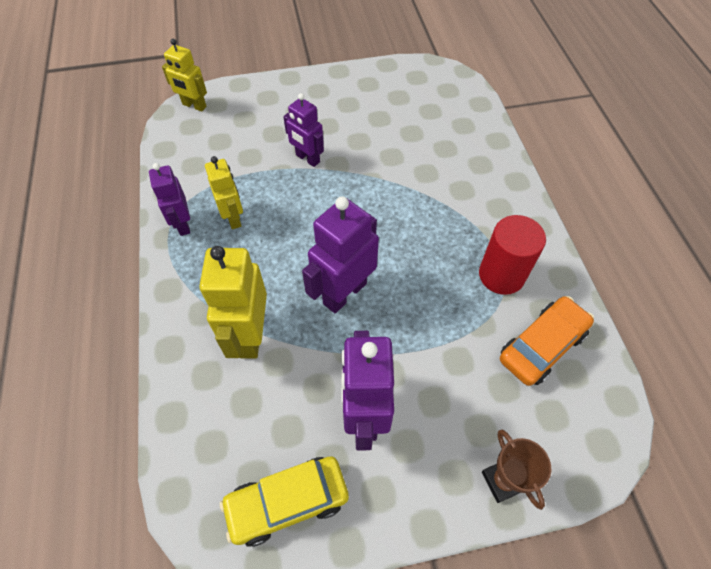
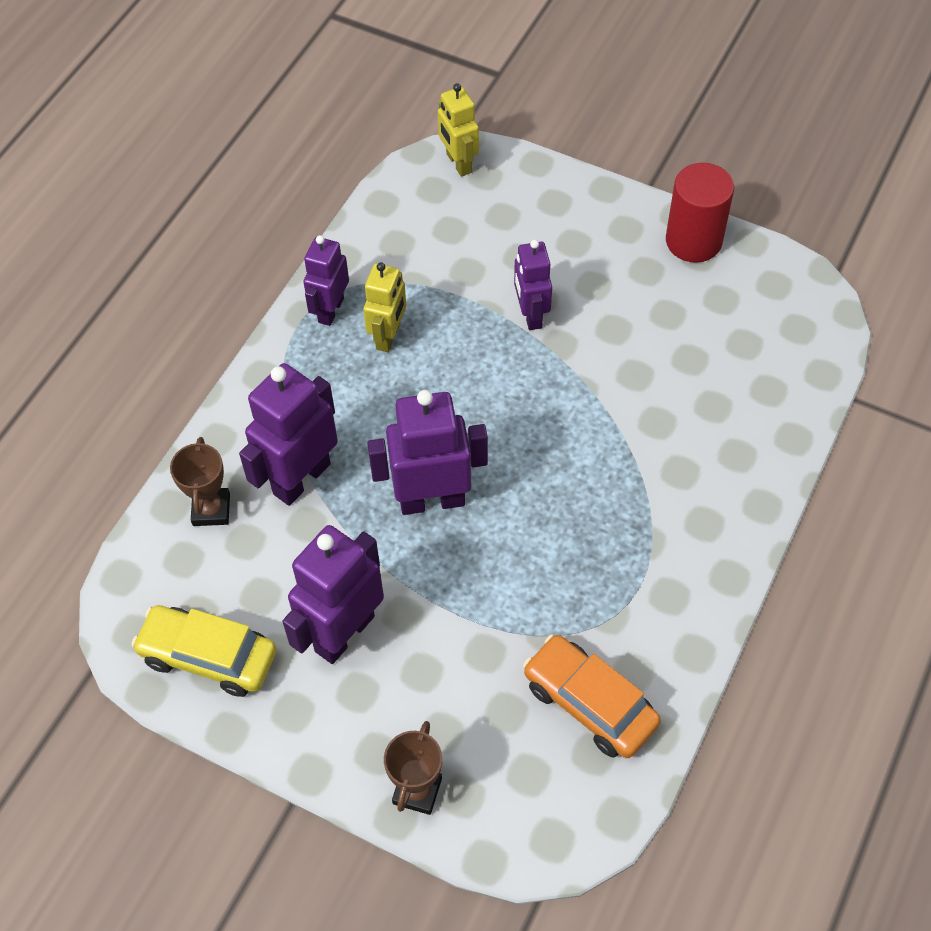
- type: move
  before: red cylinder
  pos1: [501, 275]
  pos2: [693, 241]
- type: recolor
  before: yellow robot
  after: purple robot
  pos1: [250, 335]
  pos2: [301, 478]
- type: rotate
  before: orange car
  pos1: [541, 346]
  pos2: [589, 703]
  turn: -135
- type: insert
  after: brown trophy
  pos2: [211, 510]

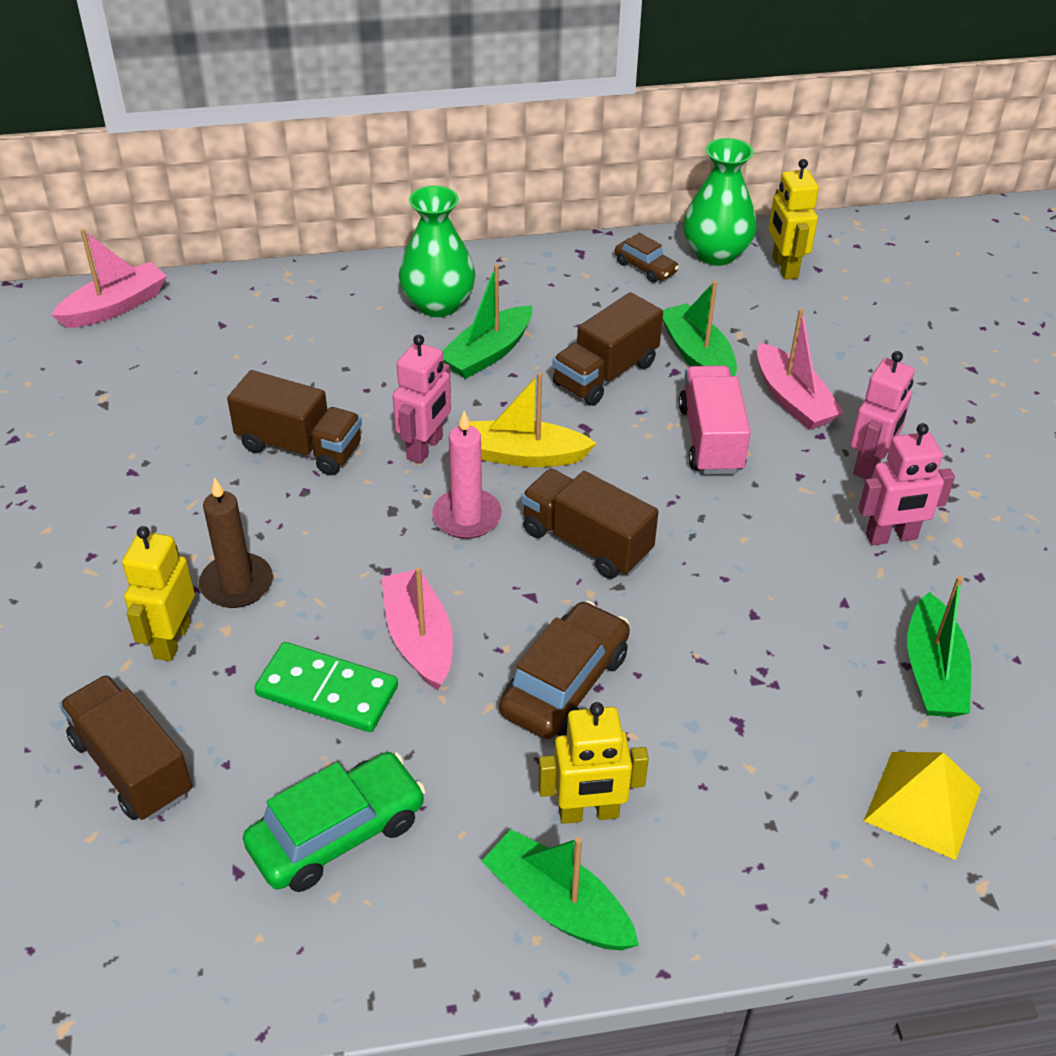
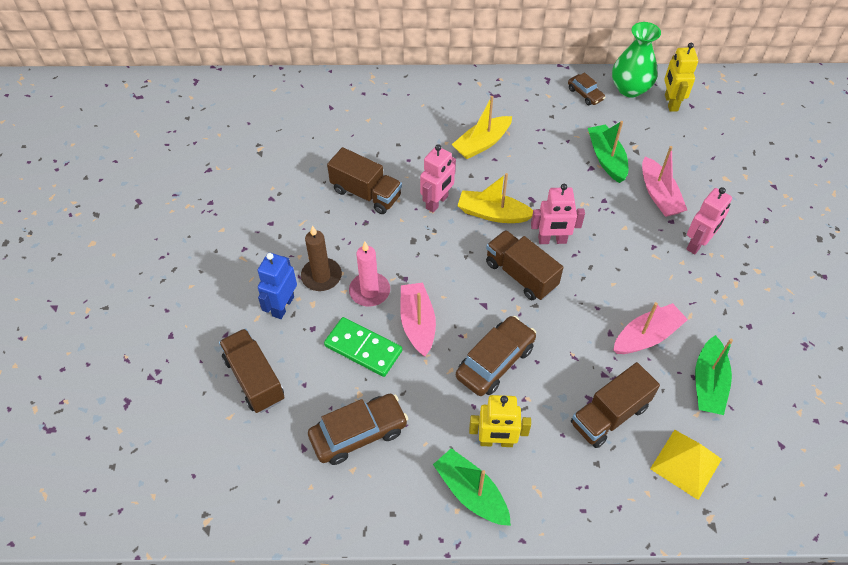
- type: delete
  before: green vase
  pos1: [438, 304]
- type: move
  before: pink boat
  pos1: [115, 306]
  pos2: [647, 336]
- type: recolor
  before: green boat
  after: yellow boat
  pos1: [487, 354]
  pos2: [482, 143]
- type: move
  before: brown truck
  pos1: [605, 374]
  pos2: [609, 415]
- type: delete
  before: pink truck
  pos1: [711, 439]
- type: move
  before: pink candle
  pos1: [467, 517]
  pos2: [369, 291]
- type: move
  before: pink robot
  pos1: [891, 537]
  pos2: [552, 240]
- type: recolor
  before: yellow robot
  after: blue robot
  pos1: [171, 640]
  pos2: [282, 306]
- type: recolor
  before: green car
  after: brown car
  pos1: [337, 833]
  pos2: [358, 433]

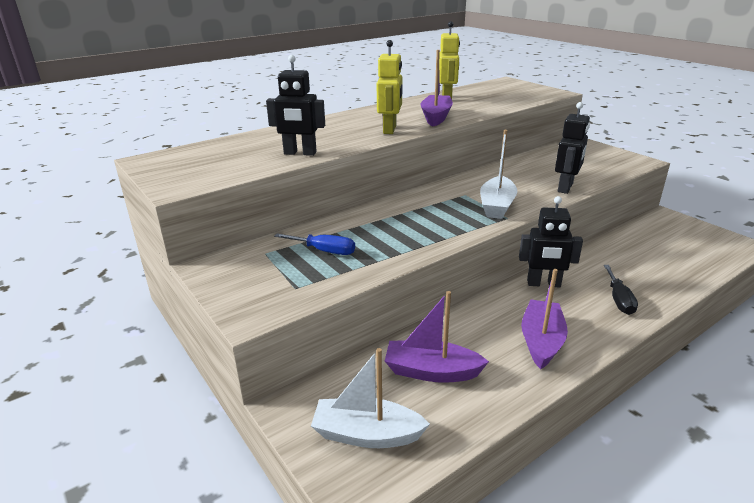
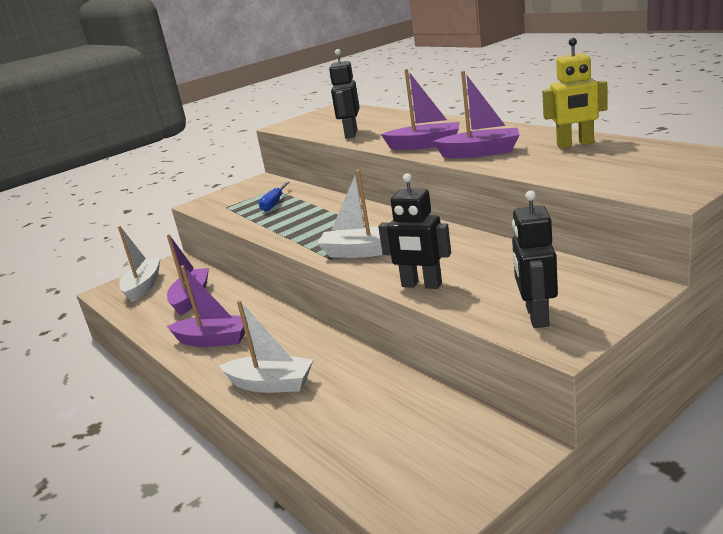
- type: replace
  before: yellow robot
  after: purple boat
  pos1: [390, 129]
  pos2: [425, 145]
- type: move
  before: black robot
  pos1: [543, 284]
  pos2: [536, 316]
- type: replace
  before: black screwdriver
  after: white boat
  pos1: [619, 300]
  pos2: [271, 384]

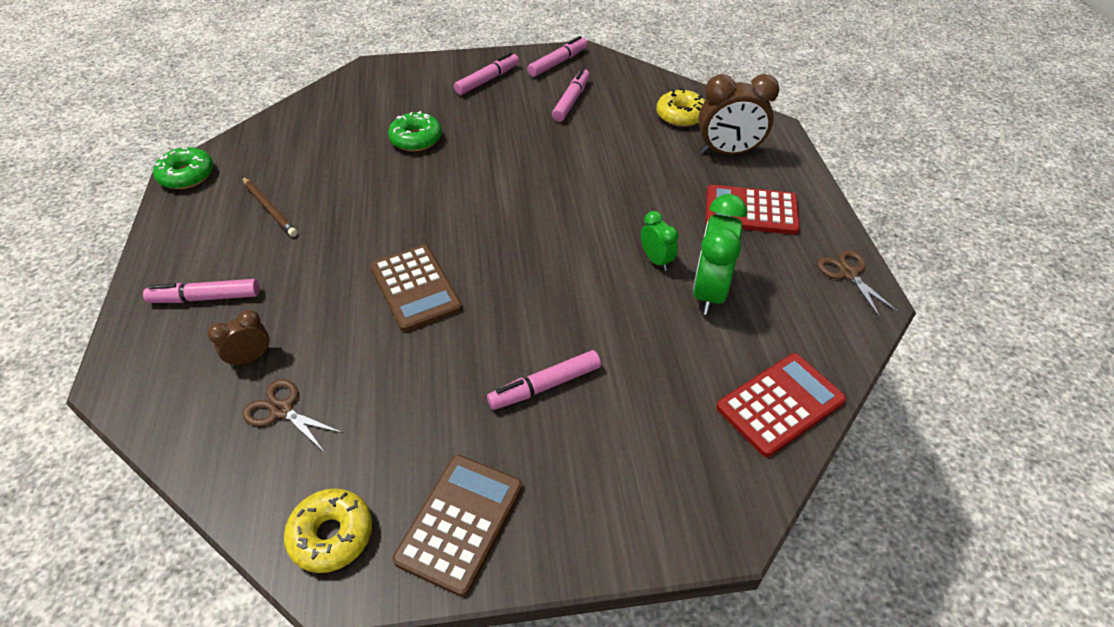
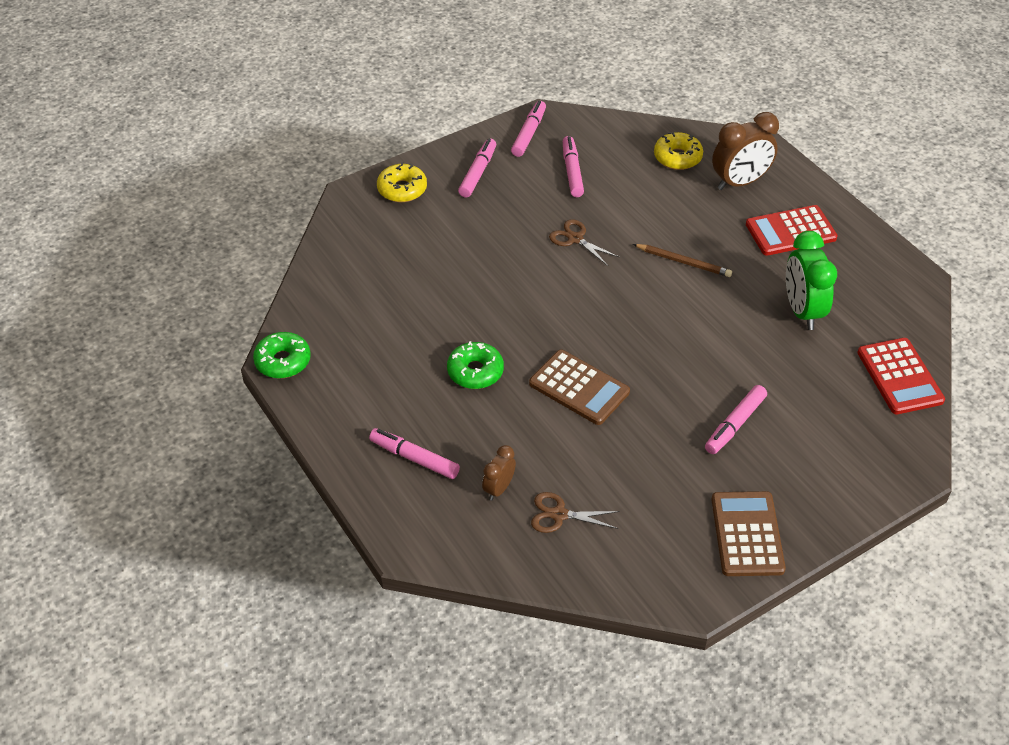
- type: move
  before: green donut
  pos1: [416, 139]
  pos2: [475, 371]
- type: move
  before: brown pencil
  pos1: [269, 208]
  pos2: [683, 262]
- type: delete
  before: green clock
  pos1: [656, 260]
- type: move
  before: brown scissors
  pos1: [848, 274]
  pos2: [575, 239]
- type: rotate
  before: pink marker
  pos1: [205, 298]
  pos2: [414, 458]
  turn: 60
- type: rotate
  before: red calculator
  pos1: [780, 404]
  pos2: [900, 376]
  turn: 135
- type: move
  before: yellow donut
  pos1: [331, 535]
  pos2: [402, 189]

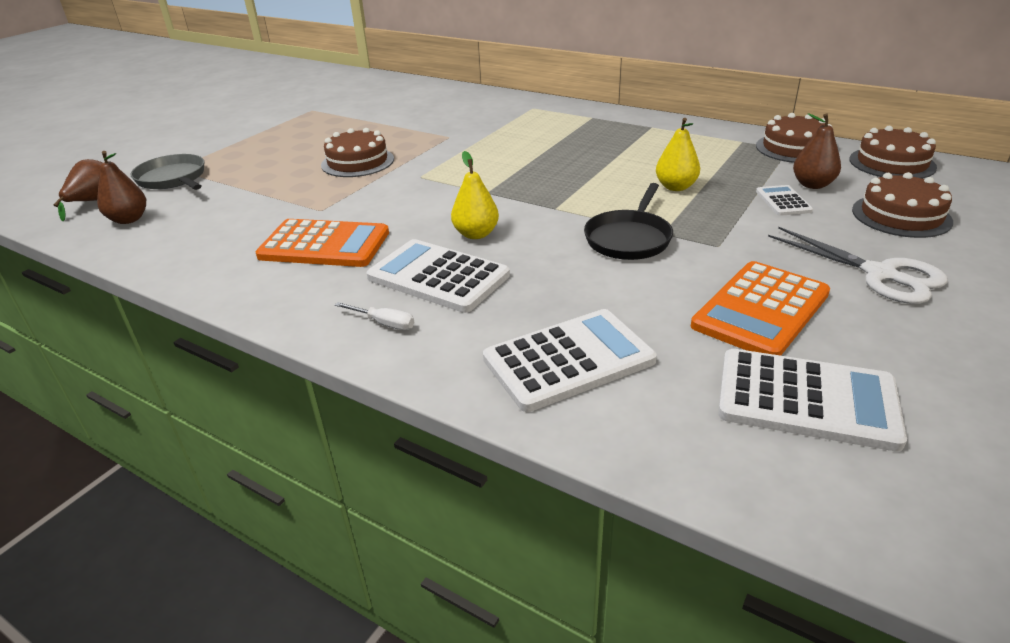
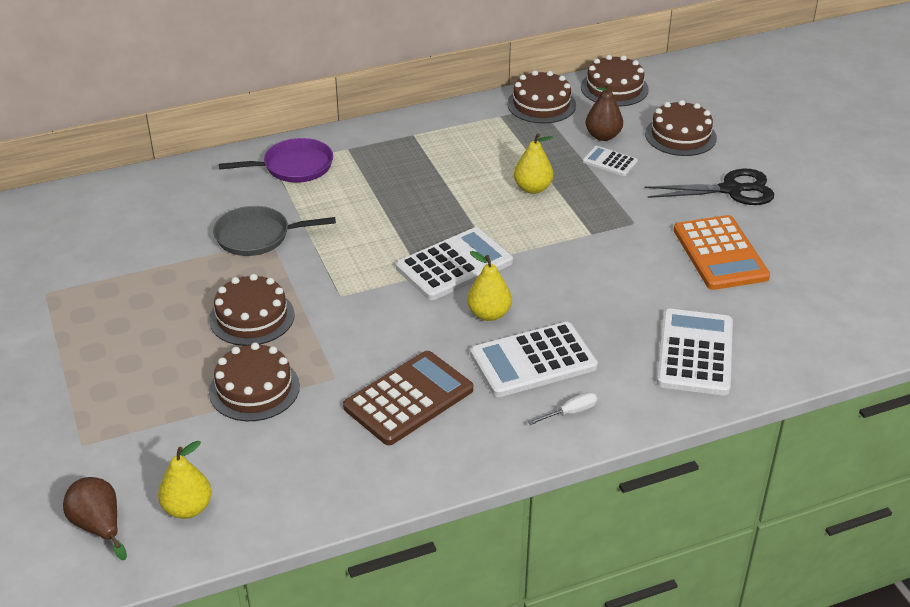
- type: recolor
  before: brown pear
  after: yellow pear
  pos1: [129, 219]
  pos2: [187, 508]
- type: move
  before: grey pan
  pos1: [173, 178]
  pos2: [257, 236]
- type: delete
  before: black pan
  pos1: [629, 239]
- type: recolor
  before: orange calculator
  after: brown calculator
  pos1: [324, 245]
  pos2: [408, 399]
- type: recolor
  before: white scissors
  after: black scissors
  pos1: [880, 274]
  pos2: [731, 190]
- type: move
  before: white calculator
  pos1: [806, 399]
  pos2: [454, 265]
- type: insert
  after: purple pan
  pos2: [294, 166]
- type: insert
  after: brown cake
  pos2: [254, 389]

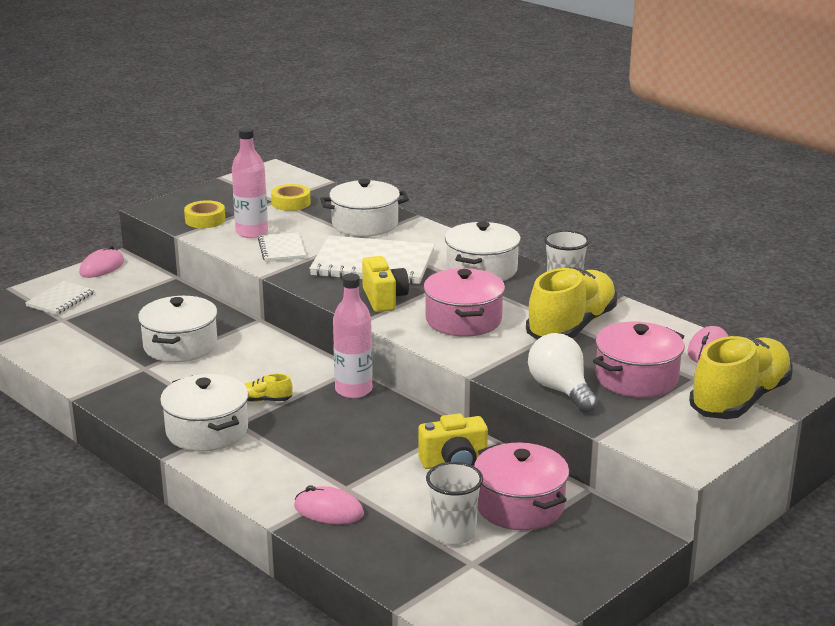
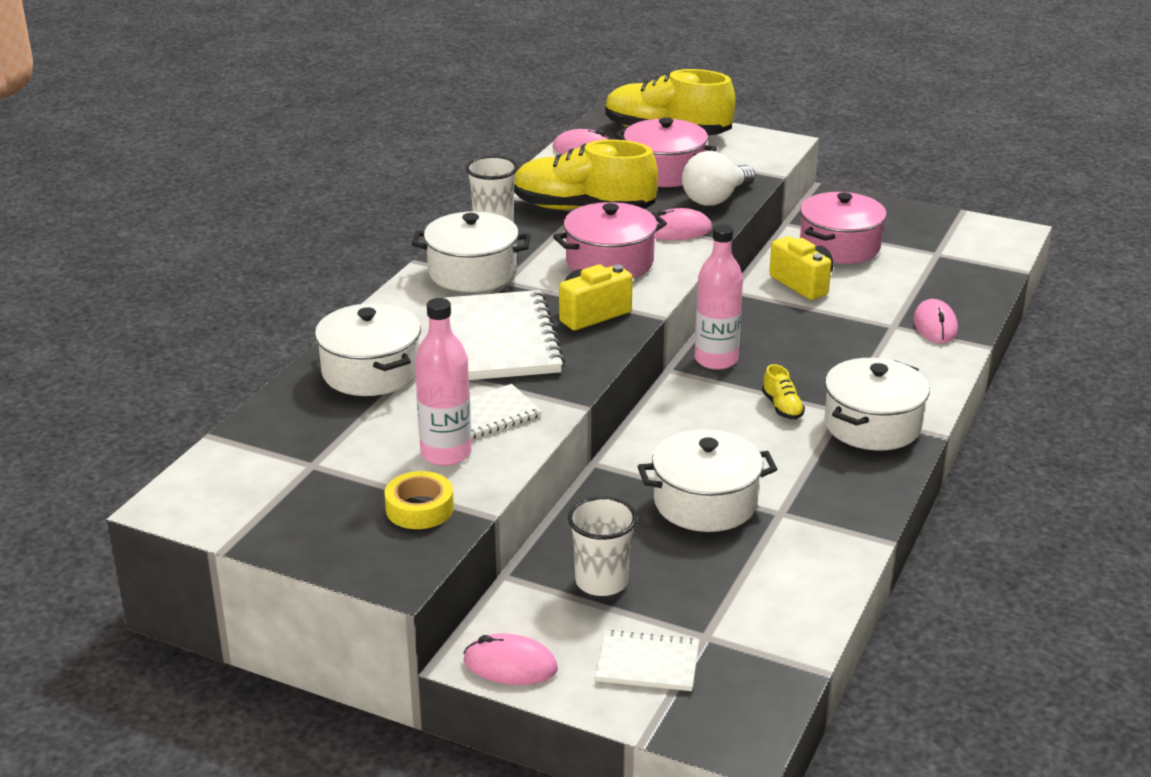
- type: delete
  before: yellow tape
  pos1: [291, 203]
- type: move
  before: white cup
  pos1: [453, 534]
  pos2: [601, 582]
- type: insert
  after: pink mouse
  pos2: [677, 231]

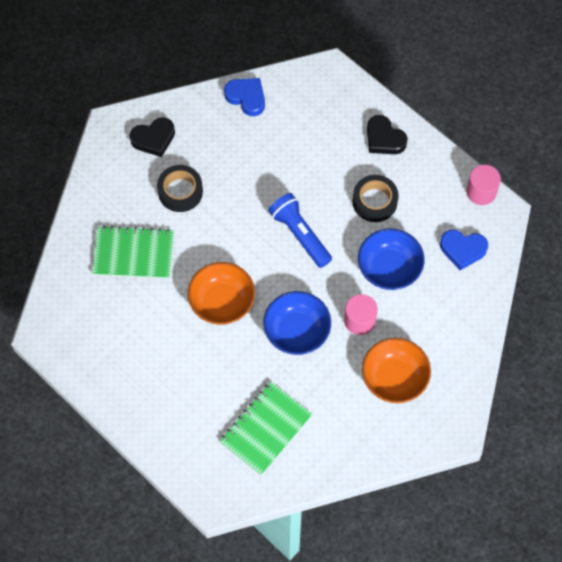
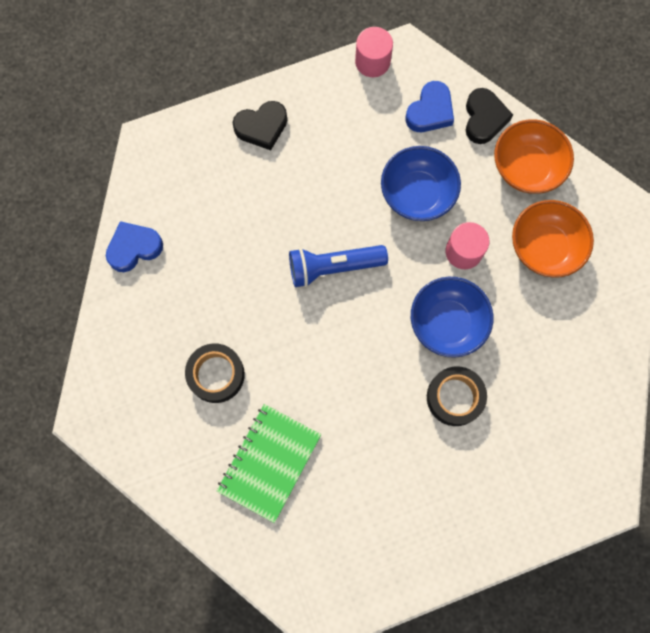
- type: move
  before: black heart
  pos1: [153, 139]
  pos2: [484, 118]
- type: move
  before: black tape
  pos1: [374, 201]
  pos2: [455, 397]
- type: move
  before: orange bowl
  pos1: [222, 302]
  pos2: [527, 167]
- type: delete
  before: green notebook
  pos1: [266, 429]

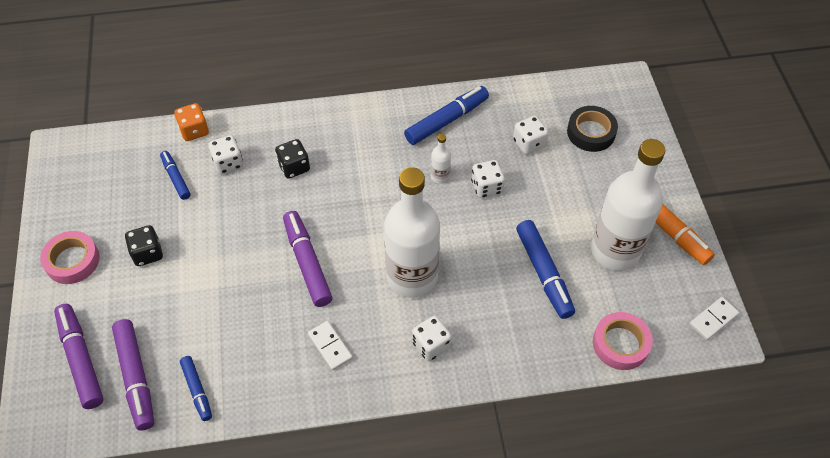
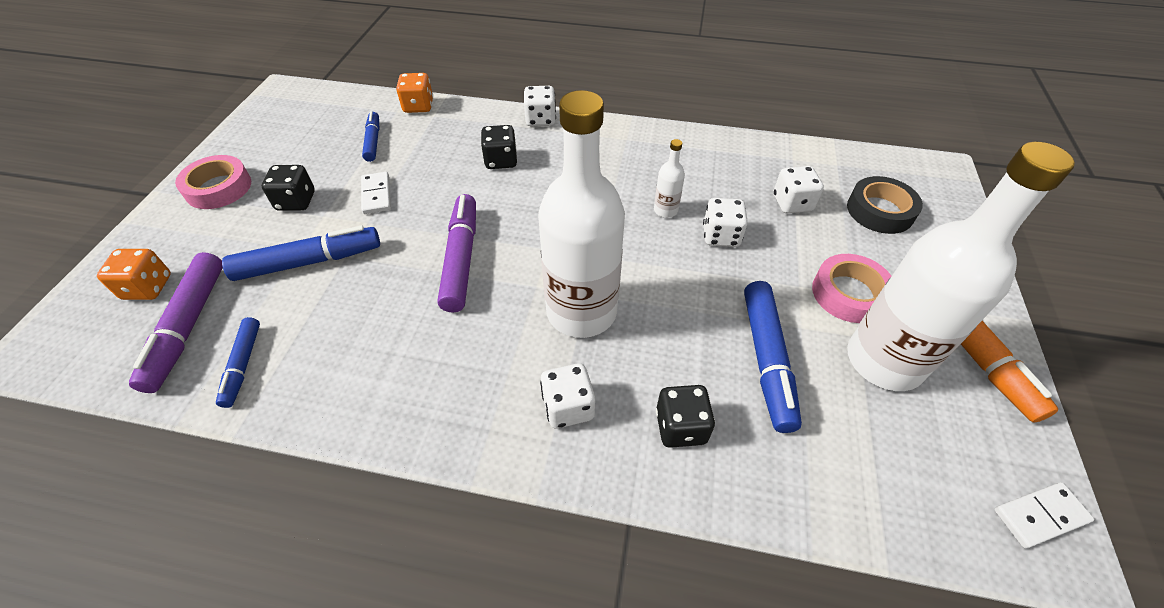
- type: move
  before: blue marker
  pos1: [446, 120]
  pos2: [309, 262]
- type: move
  before: white dice
  pos1: [228, 163]
  pos2: [540, 119]
- type: replace
  before: purple marker
  after: orange dice
  pos1: [81, 359]
  pos2: [148, 287]
- type: move
  before: pink tape
  pos1: [620, 344]
  pos2: [849, 293]
- type: move
  before: white domino
  pos1: [330, 346]
  pos2: [376, 195]
- type: insert
  after: black dice
  pos2: [680, 427]

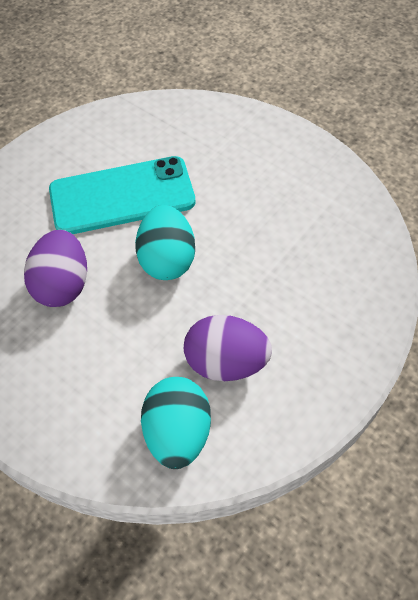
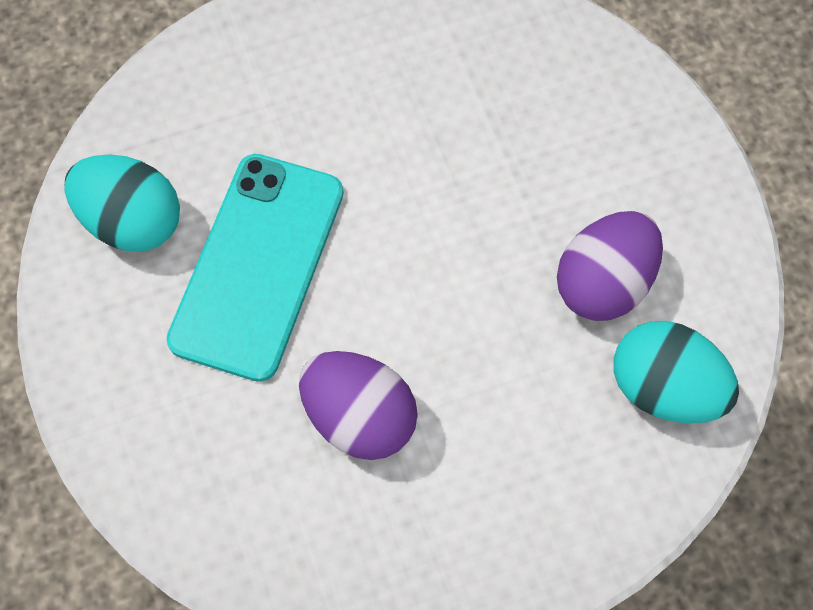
- type: move
  before: turquoise egg
  pos1: [167, 260]
  pos2: [133, 221]

